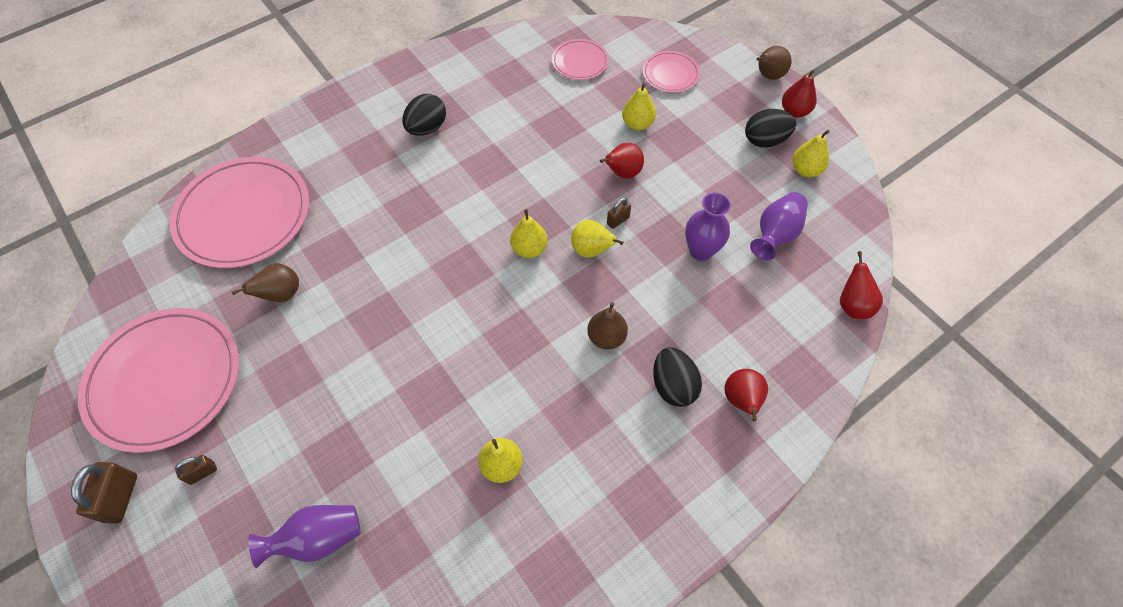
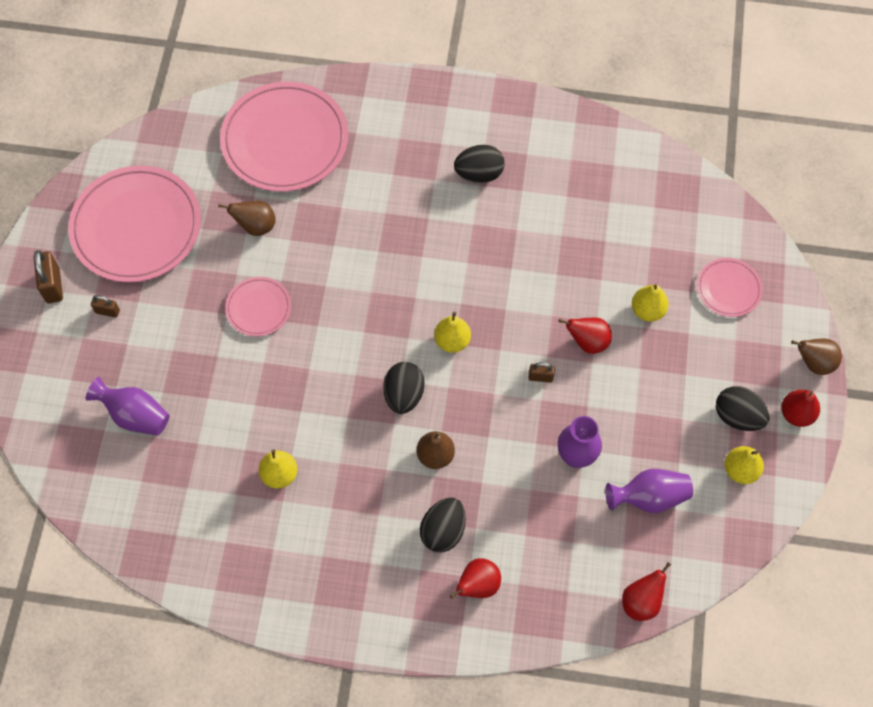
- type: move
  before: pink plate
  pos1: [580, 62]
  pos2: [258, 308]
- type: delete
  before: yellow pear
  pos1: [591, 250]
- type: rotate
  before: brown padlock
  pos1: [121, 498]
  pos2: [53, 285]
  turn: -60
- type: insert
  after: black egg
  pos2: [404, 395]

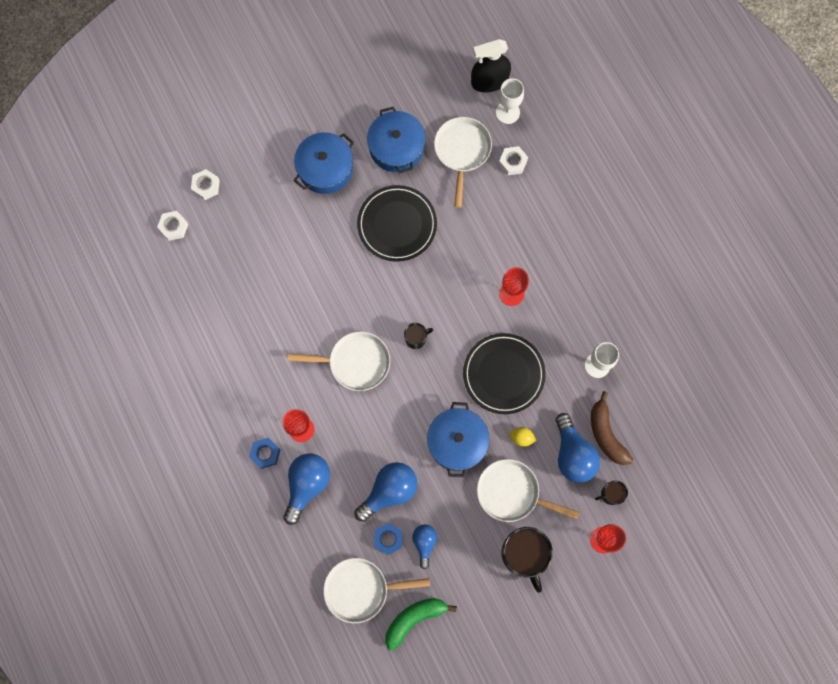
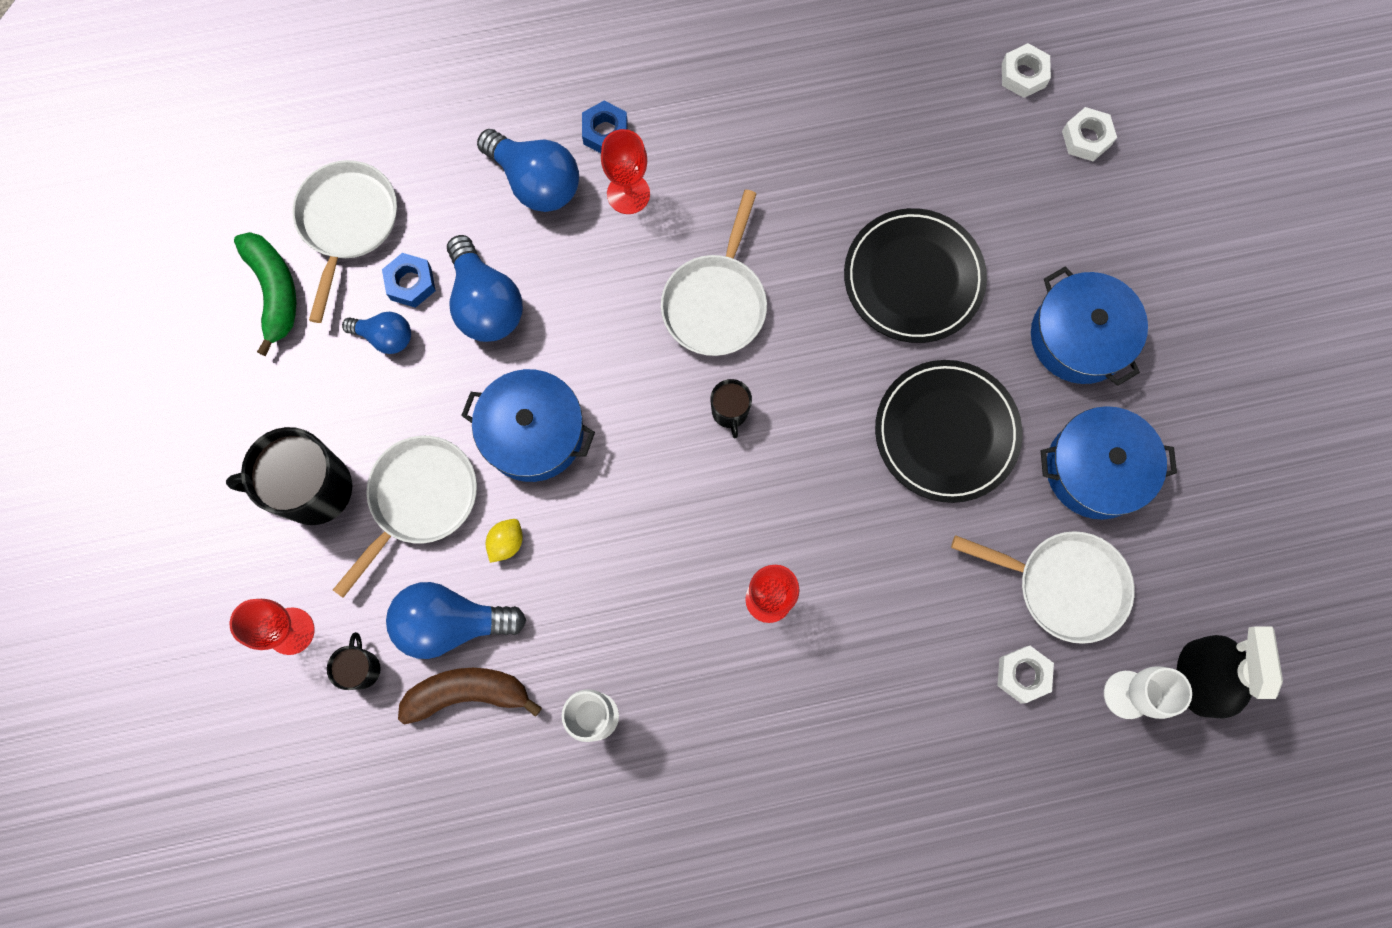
- type: move
  before: black plate
  pos1: [503, 374]
  pos2: [913, 278]

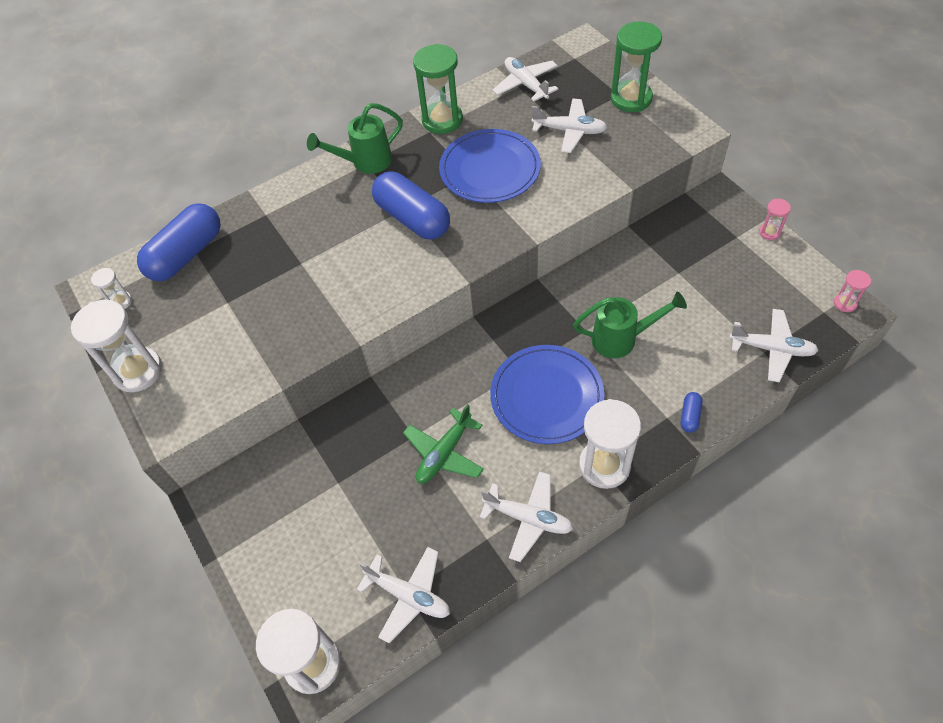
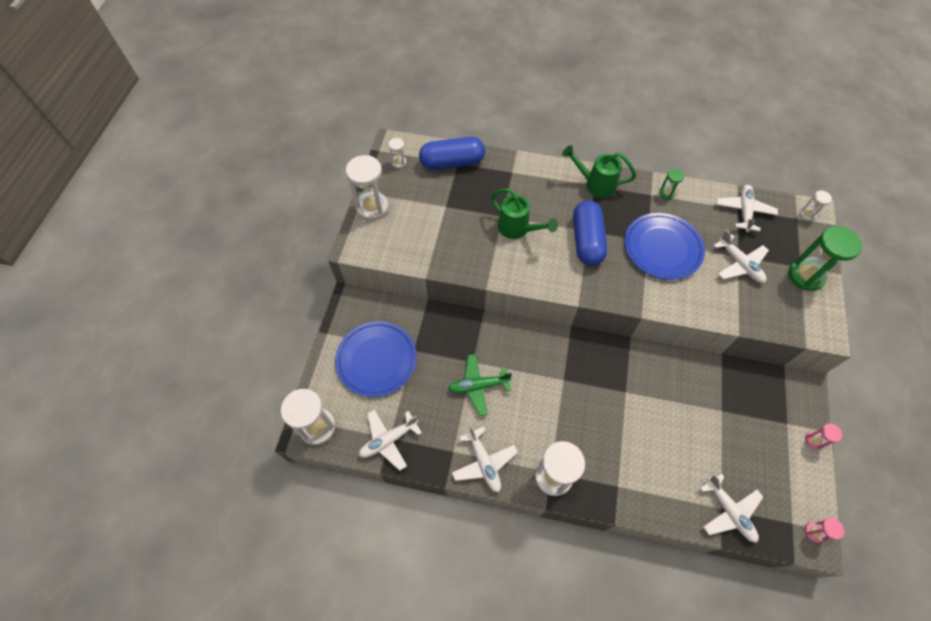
- type: resize
  before: green hourglass
  pos1: [442, 120]
  pos2: [666, 193]
  scale: 0.49
- type: move
  before: green watering can
  pos1: [622, 339]
  pos2: [518, 229]
- type: move
  before: blue plate
  pos1: [546, 396]
  pos2: [376, 360]
- type: delete
  before: blue capsule
  pos1: [690, 416]
- type: rotate
  before: white plane
  pos1: [408, 595]
  pos2: [388, 440]
  turn: 75
- type: insert
  after: white hourglass
  pos2: [807, 214]

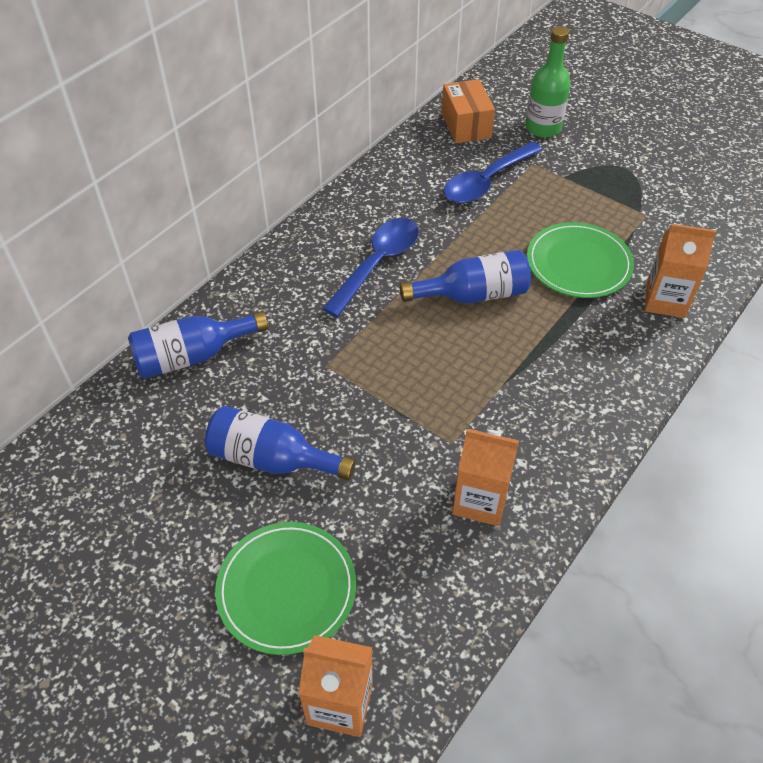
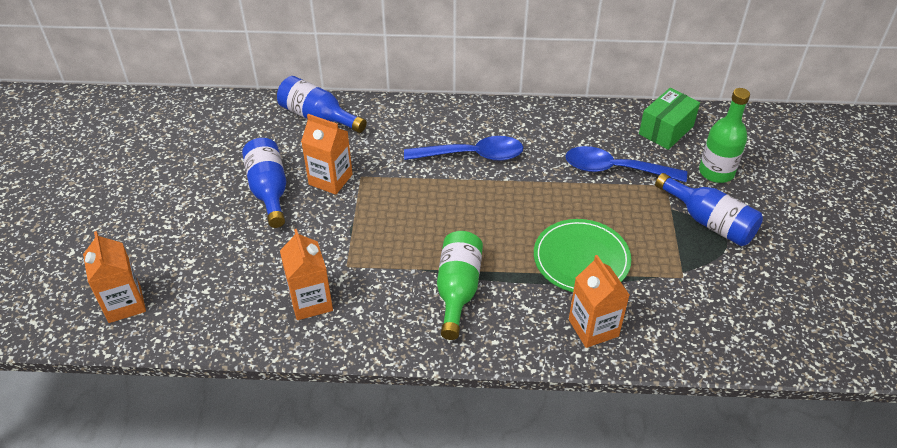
- type: recolor
  before: orange box
  after: green box
  pos1: [466, 125]
  pos2: [666, 130]
- type: move
  before: blue bottle
  pos1: [472, 295]
  pos2: [709, 222]
- type: delete
  before: green plate
  pos1: [286, 589]
- type: insert
  after: orange carton
  pos2: [330, 179]
- type: insert
  after: green bottle
  pos2: [457, 290]

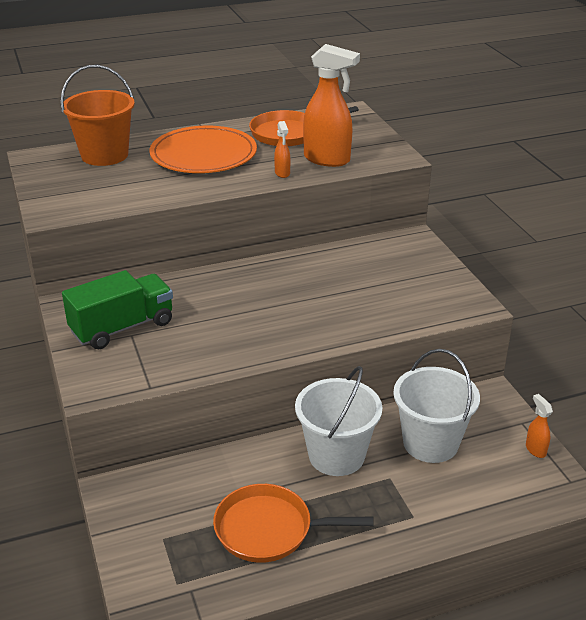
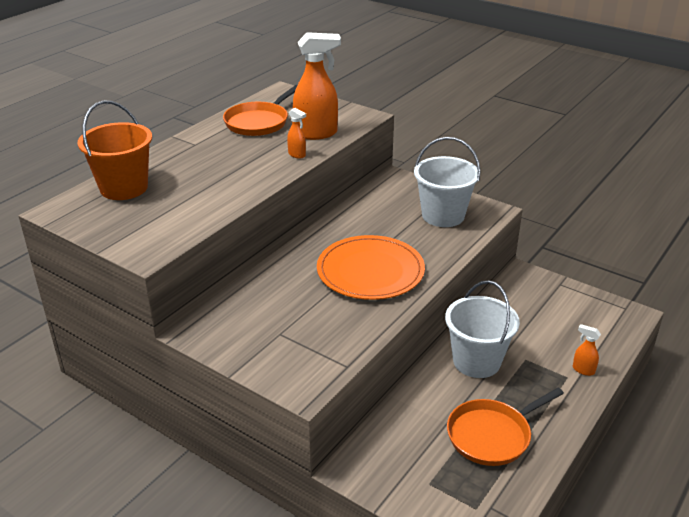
- type: move
  before: orange plate
  pos1: [203, 154]
  pos2: [370, 271]
- type: delete
  before: green truck
  pos1: [122, 327]
- type: move
  before: white bucket
  pos1: [430, 443]
  pos2: [443, 215]
- type: move
  before: orange spray bottle
  pos1: [535, 449]
  pos2: [583, 370]

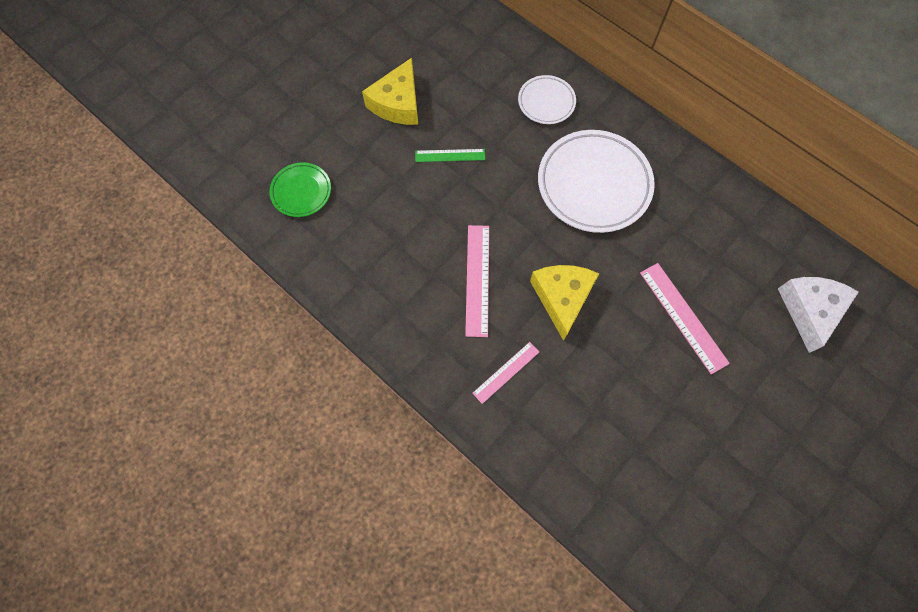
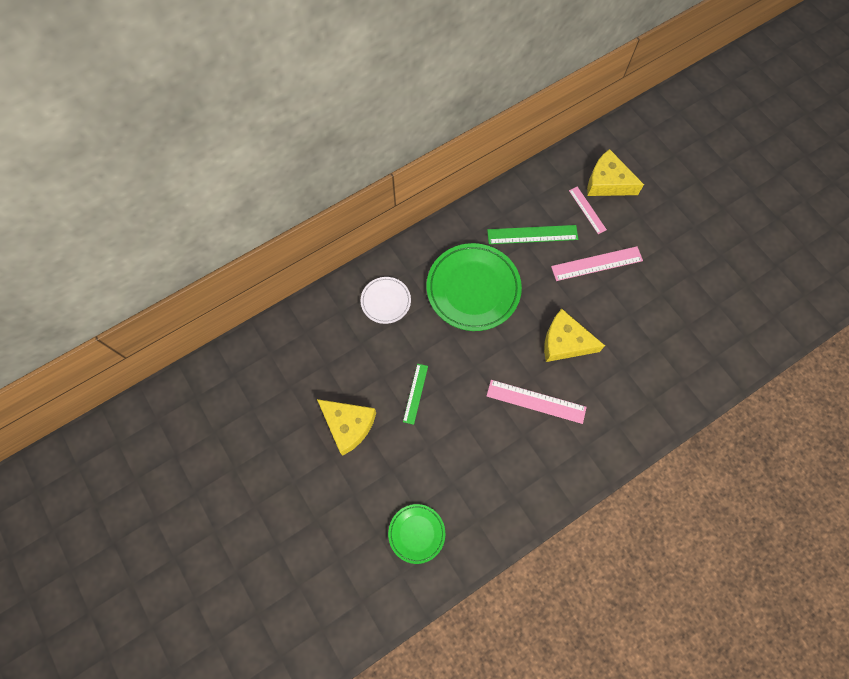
- type: recolor
  before: white plate
  after: green plate
  pos1: [593, 184]
  pos2: [473, 289]
- type: recolor
  before: white cheese
  after: yellow cheese
  pos1: [809, 310]
  pos2: [607, 182]
- type: move
  before: pink ruler
  pos1: [506, 372]
  pos2: [587, 210]
- type: insert
  after: green ruler
  pos2: [532, 234]

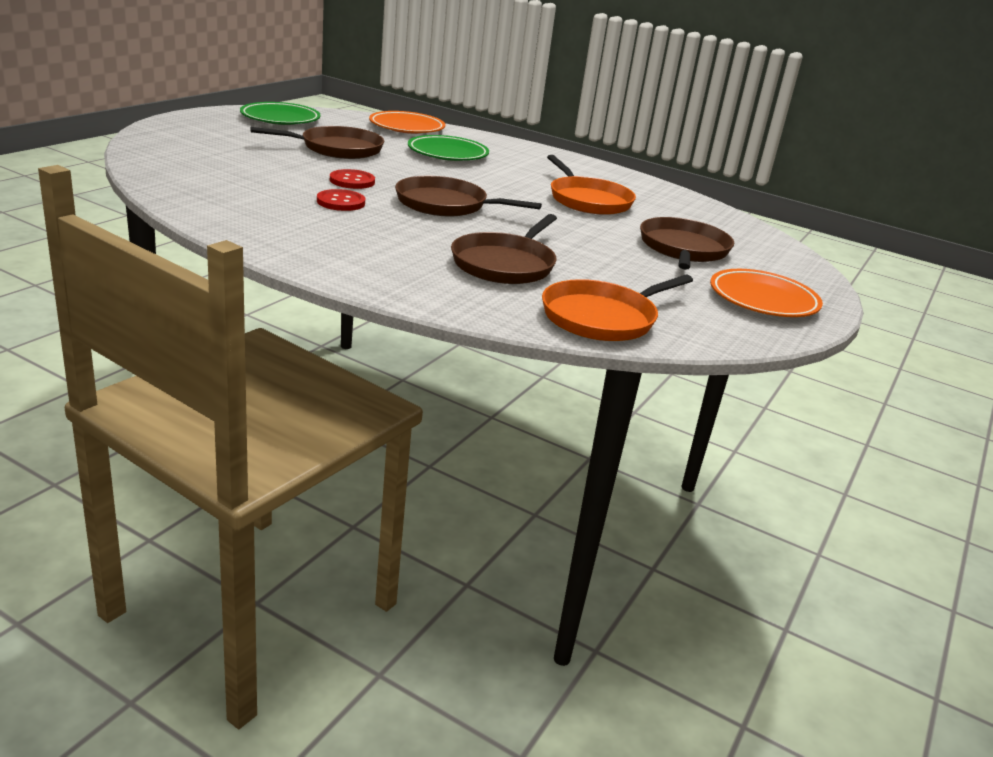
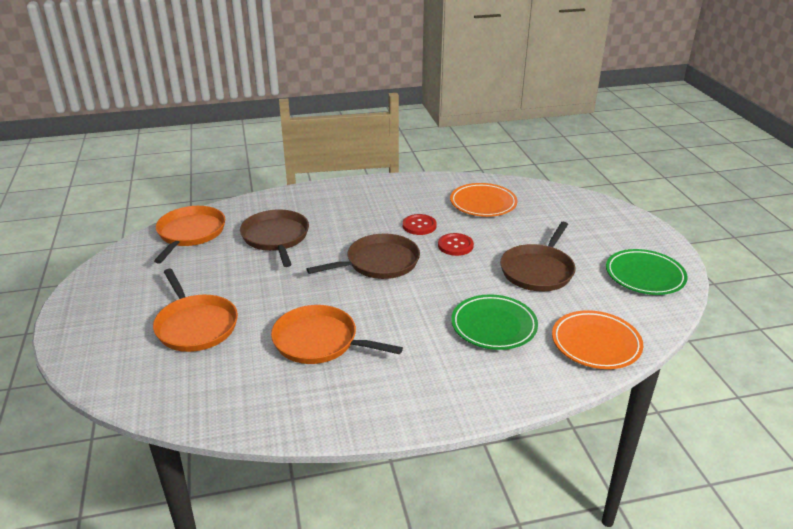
- type: recolor
  before: brown pan
  after: orange pan
  pos1: [683, 249]
  pos2: [195, 325]
- type: move
  before: orange plate
  pos1: [763, 300]
  pos2: [483, 204]

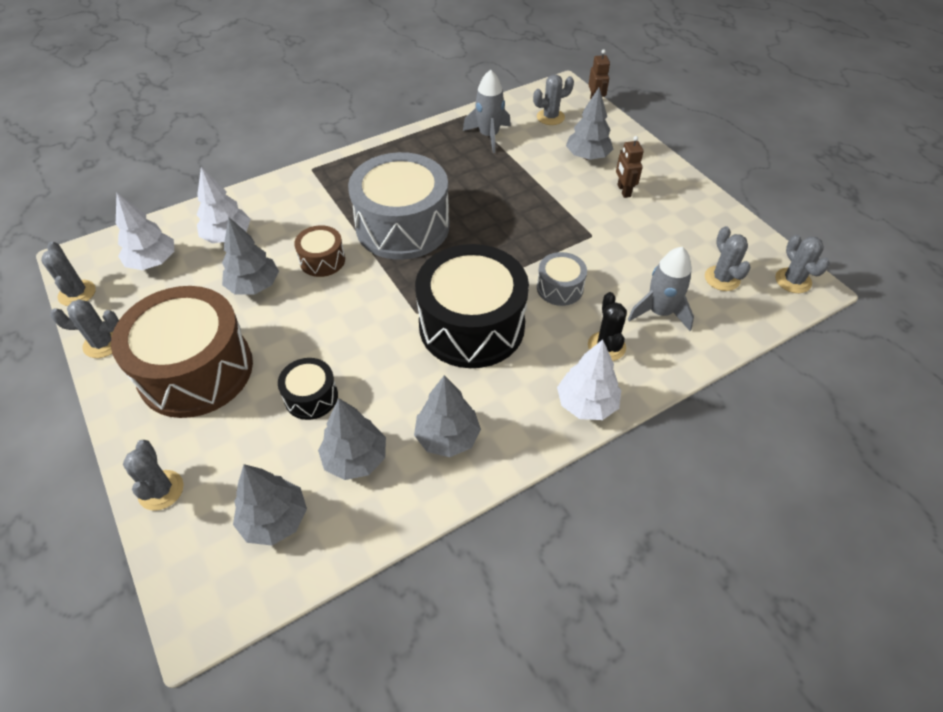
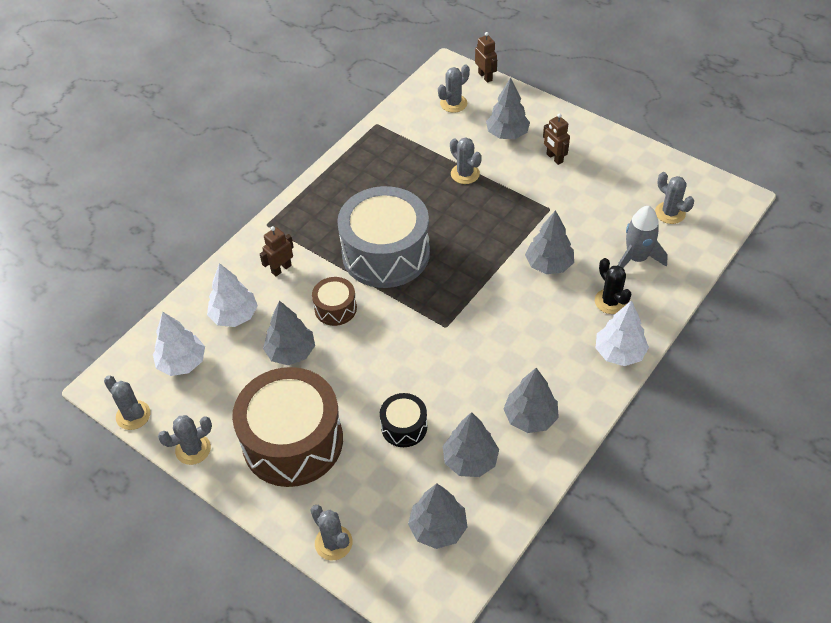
- type: delete
  before: grey rocket
  pos1: [489, 136]
- type: move
  before: grey cactus
  pos1: [793, 280]
  pos2: [465, 174]
- type: delete
  before: black drum
  pos1: [471, 325]
- type: replace
  before: grey drum
  after: grey tree
  pos1: [560, 288]
  pos2: [549, 264]
- type: insert
  after: brown robot
  pos2: [281, 269]

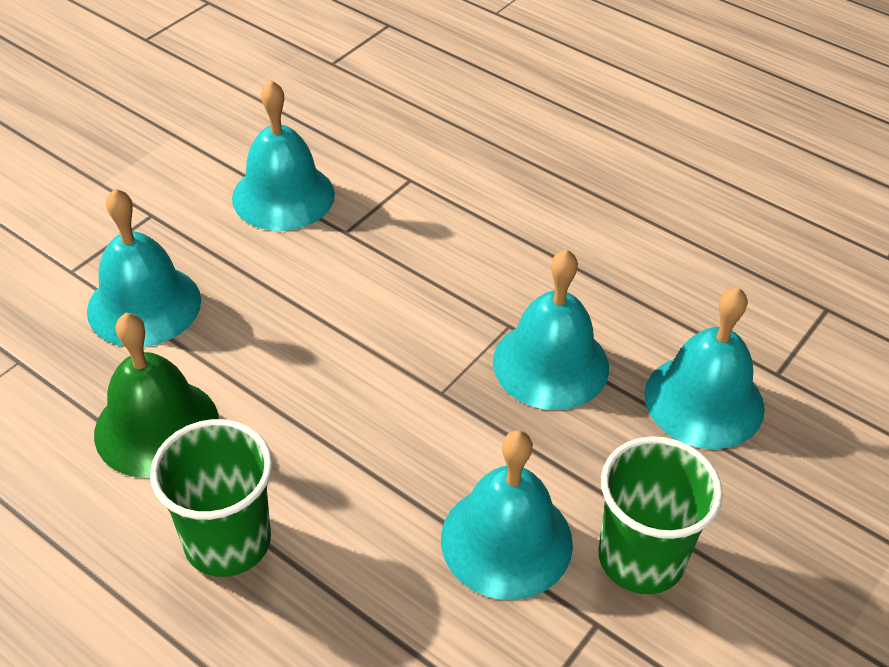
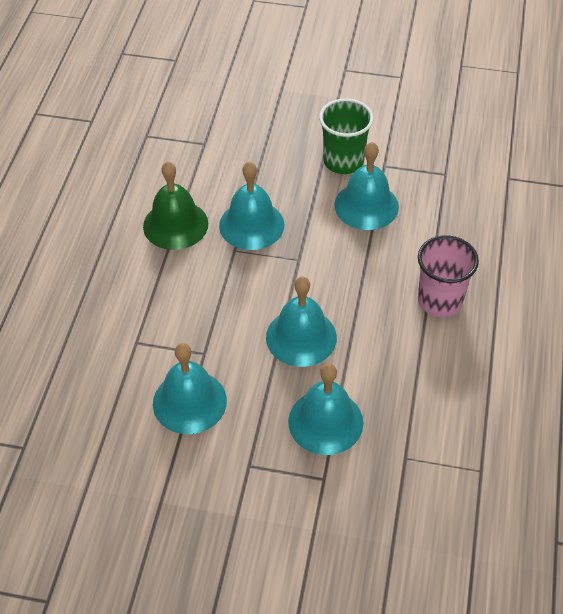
- type: move
  before: turquoise bell
  pos1: [704, 400]
  pos2: [301, 337]
- type: move
  before: green bell
  pos1: [156, 427]
  pos2: [175, 224]
- type: recolor
  before: green cup
  after: pink cup
  pos1: [227, 541]
  pos2: [440, 301]

